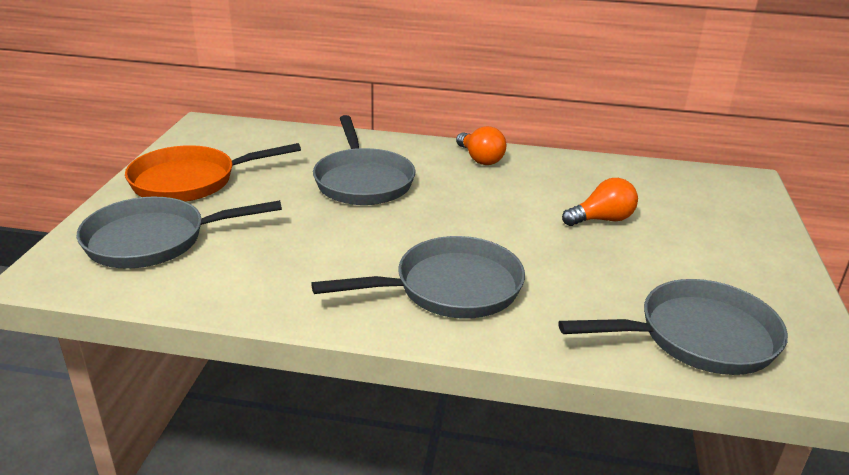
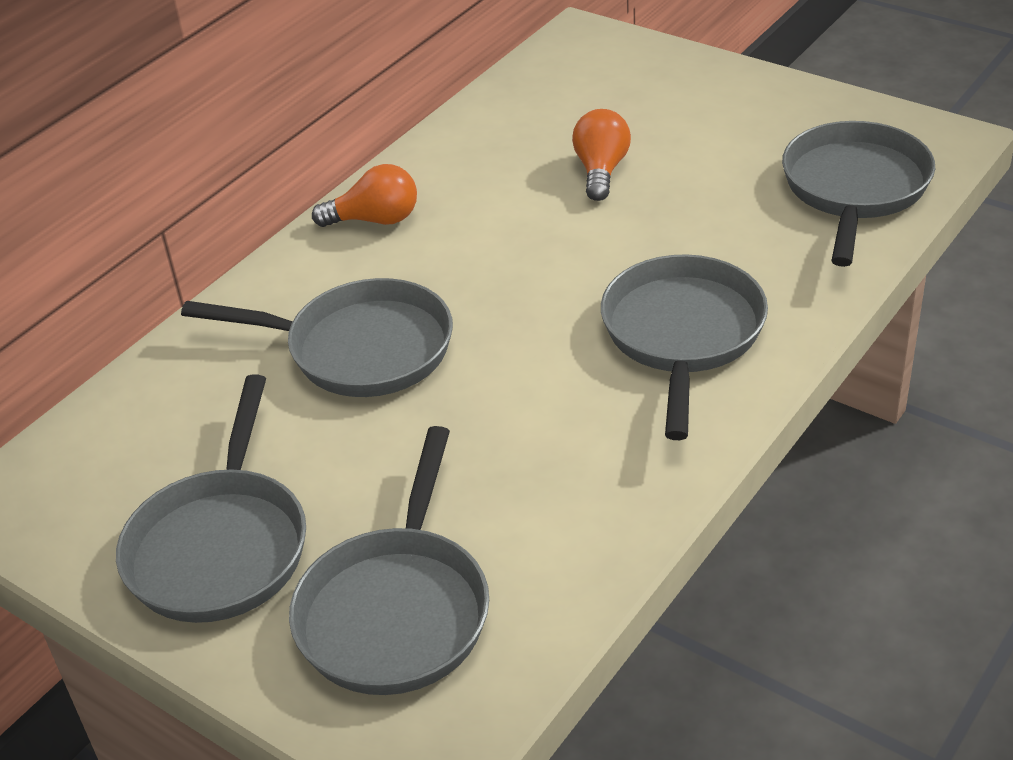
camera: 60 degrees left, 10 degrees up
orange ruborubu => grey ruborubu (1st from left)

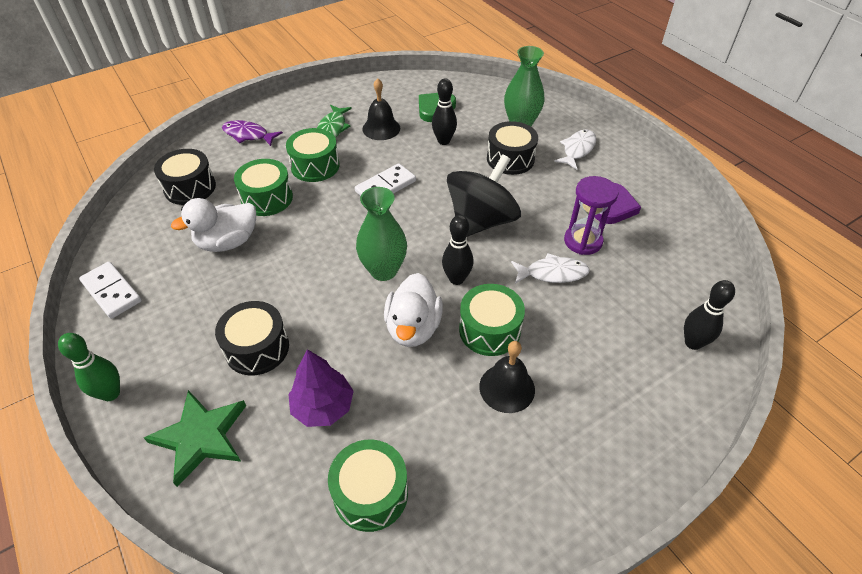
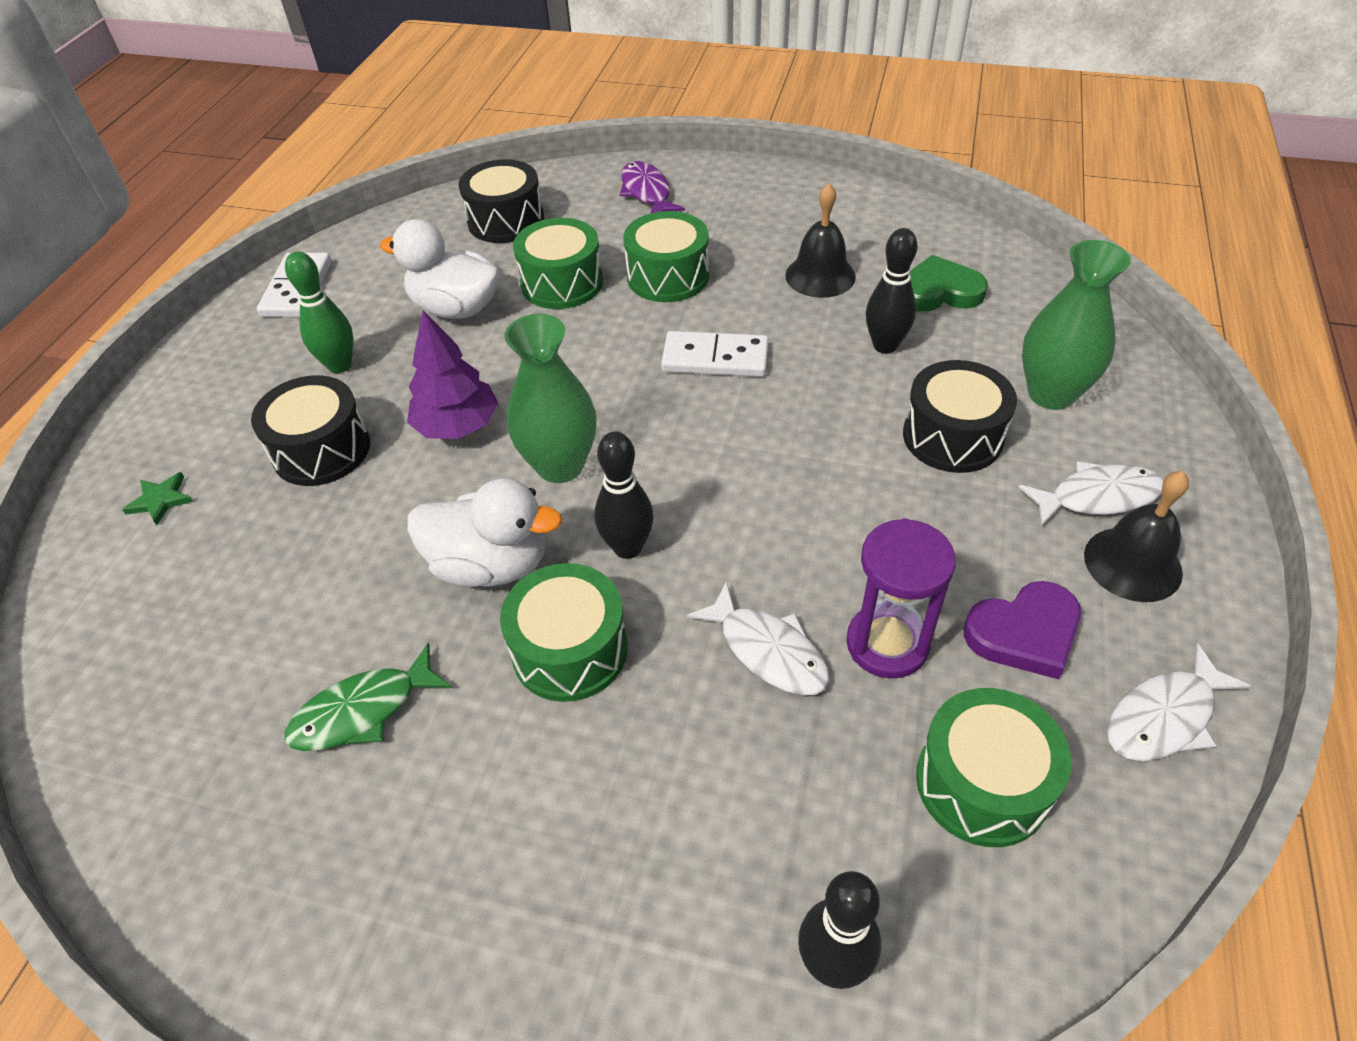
camera: 50 degrees right, 0 degrees up
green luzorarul, moved
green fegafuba, x0.46
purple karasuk, moved
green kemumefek, moved
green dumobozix (3rd from left in the first image) => green dumobozix (4th from left), moved
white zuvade (2nd from left), 135 degrees counterclockwise
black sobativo => nothing
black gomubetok (2nd from left), moved
nothing => white kemumefek (3rd from left)

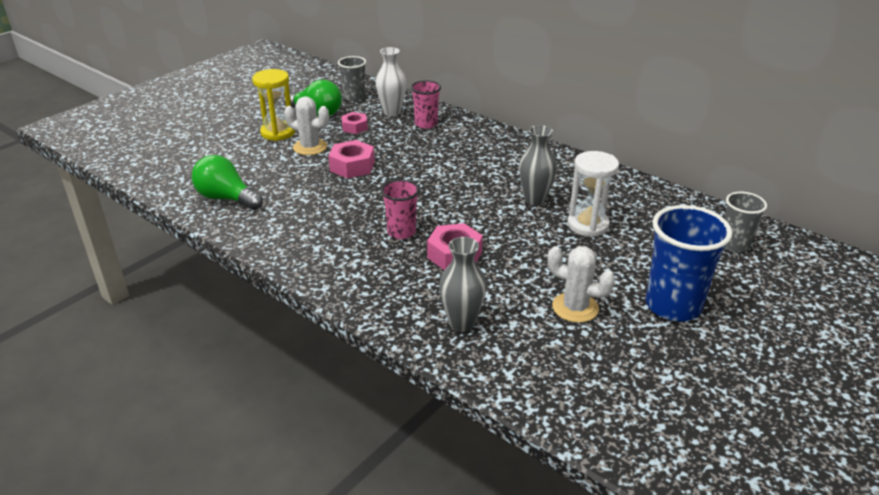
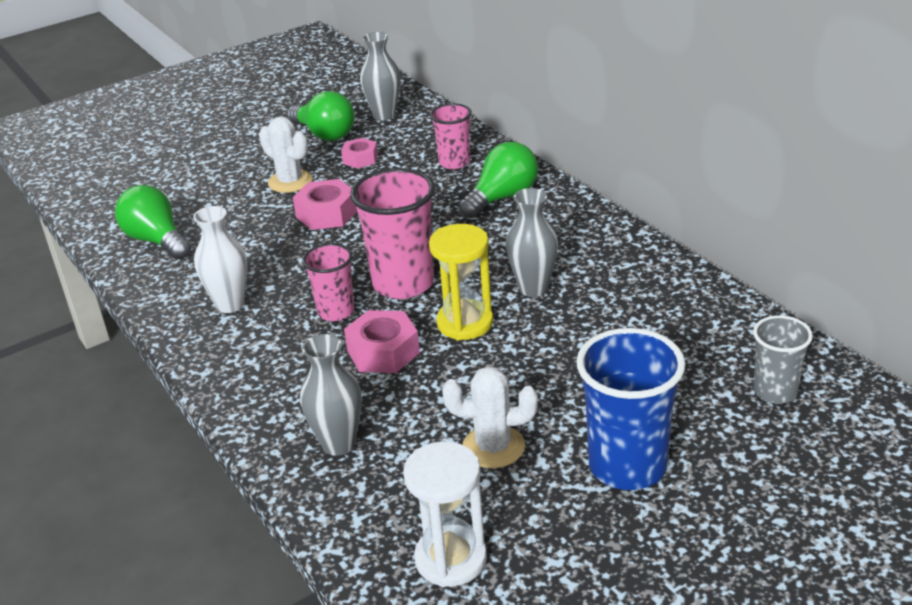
camera: 20 degrees right, 0 degrees up
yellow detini, moved
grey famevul (1st from left) => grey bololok (2nd from left)
white bololok, moved
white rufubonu (2nd from left), 45 degrees counterclockwise
white detini, moved
nothing => pink famevul (2nd from left)
nothing => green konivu (3rd from left)

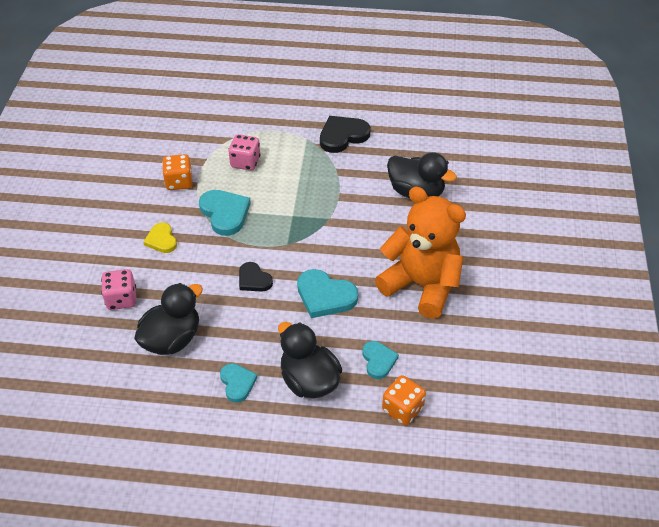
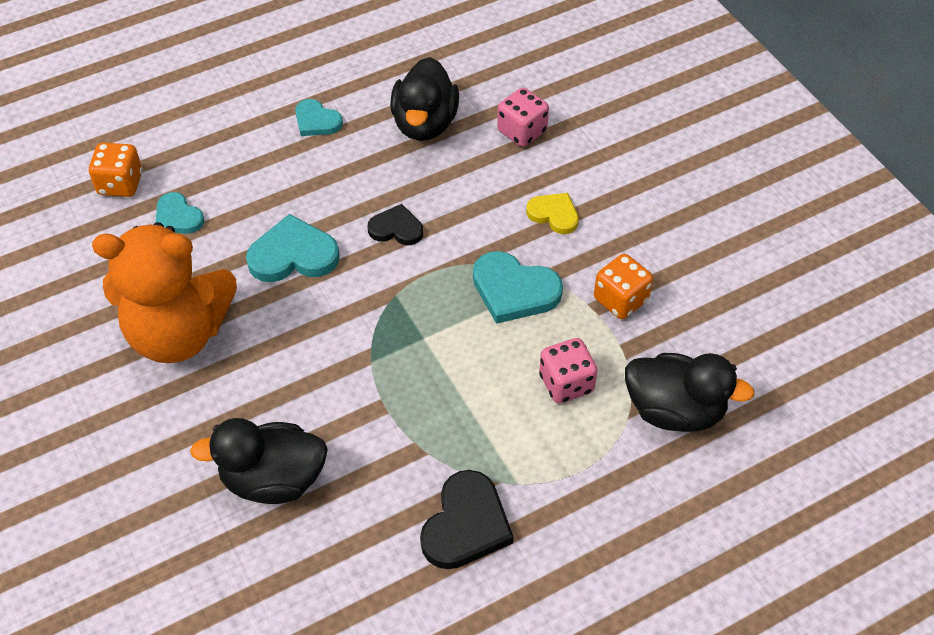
camera: 145 degrees right, 5 degrees up
black zuvade (2nd from left in the first image) => black zuvade (3rd from left), moved

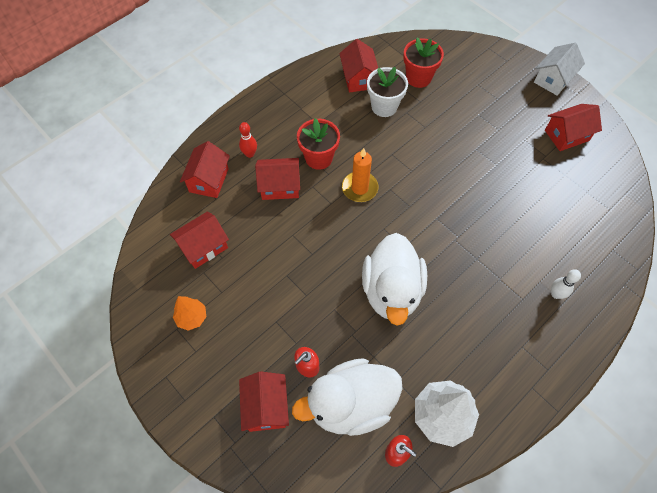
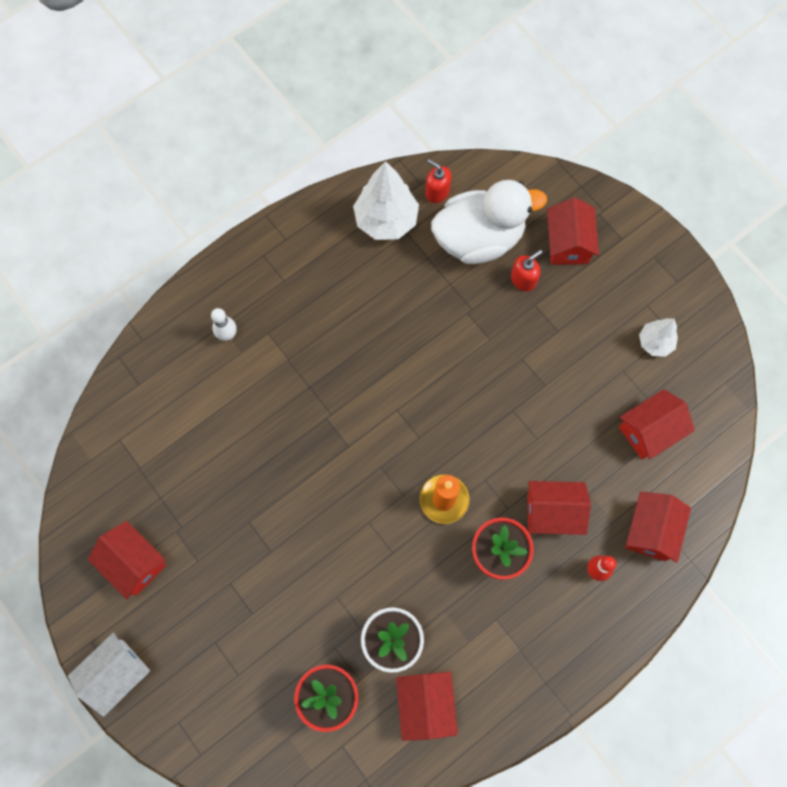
camera: 175 degrees left, 10 degrees up
orange karasuk => white karasuk (2nd from left)
white zuvade (2nd from left) => nothing
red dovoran (6th from left in the first image) => red dovoran (1st from left), 60 degrees clockwise

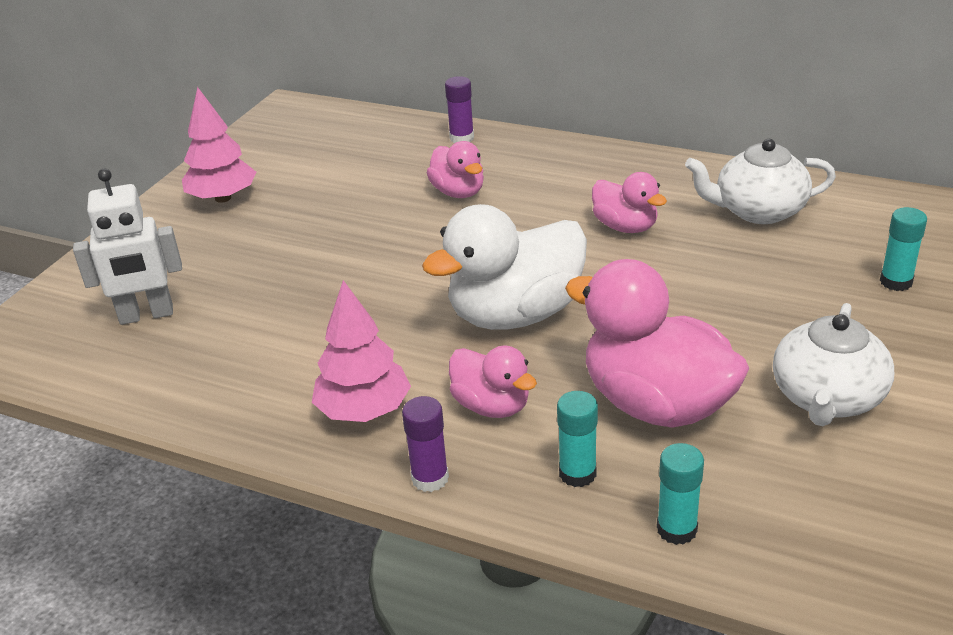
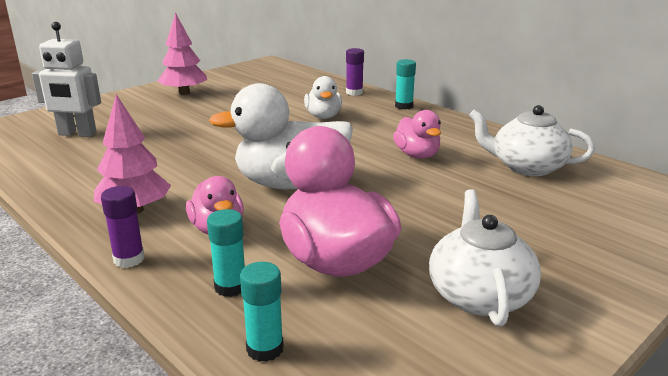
camera: 20 degrees right, 10 degrees down
pink zuvade (1st from left) => white zuvade (2nd from left)
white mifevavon (2nd from left in the first image) => white mifevavon (1st from left), 135 degrees clockwise
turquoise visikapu (3rd from left), moved

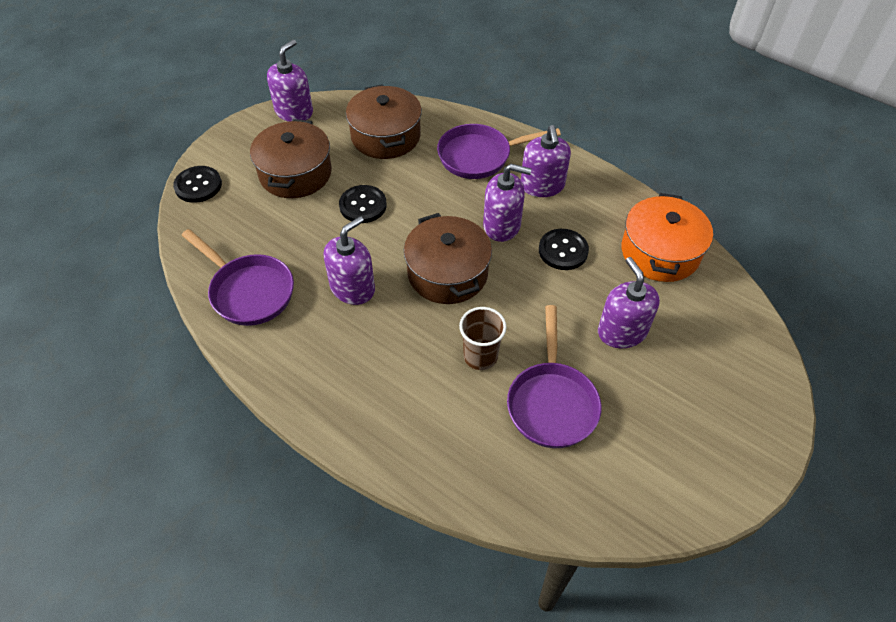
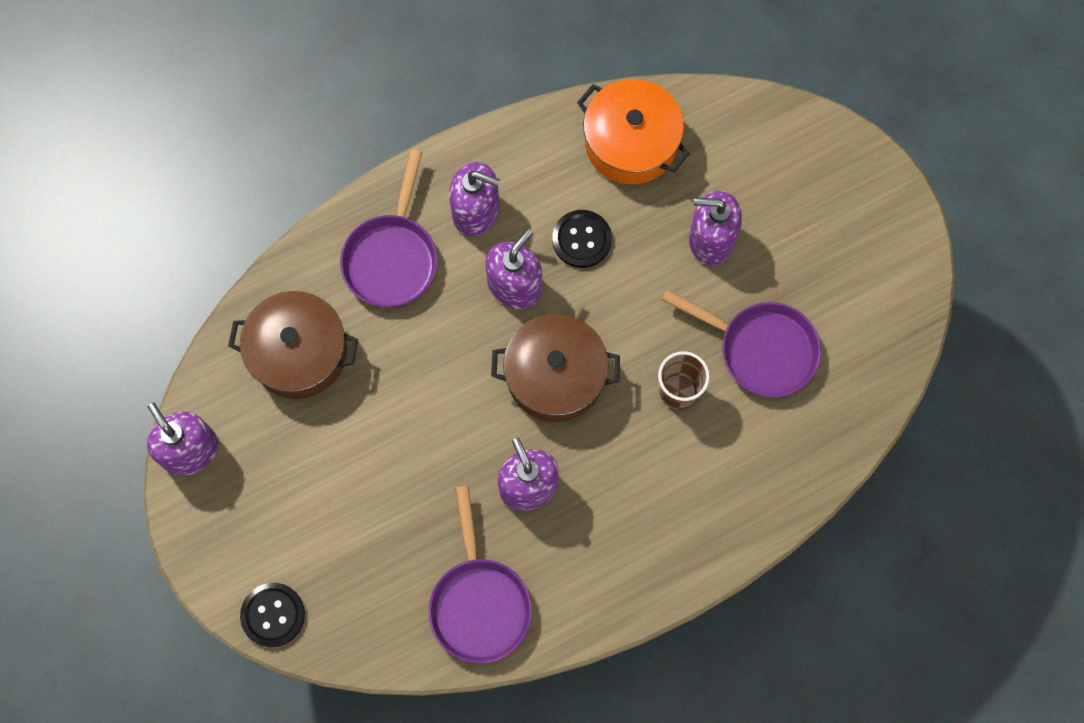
camera: 65 degrees left, 20 degrees up
purple ruborubu (1st from left in the first image) => purple ruborubu (2nd from left), 105 degrees clockwise
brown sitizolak (1st from left) => nothing
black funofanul (2nd from left) => nothing

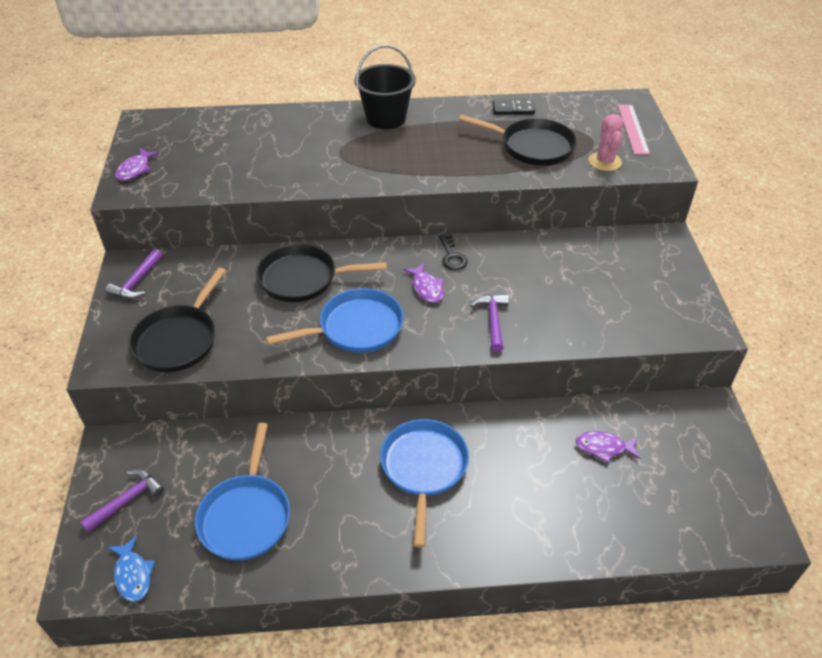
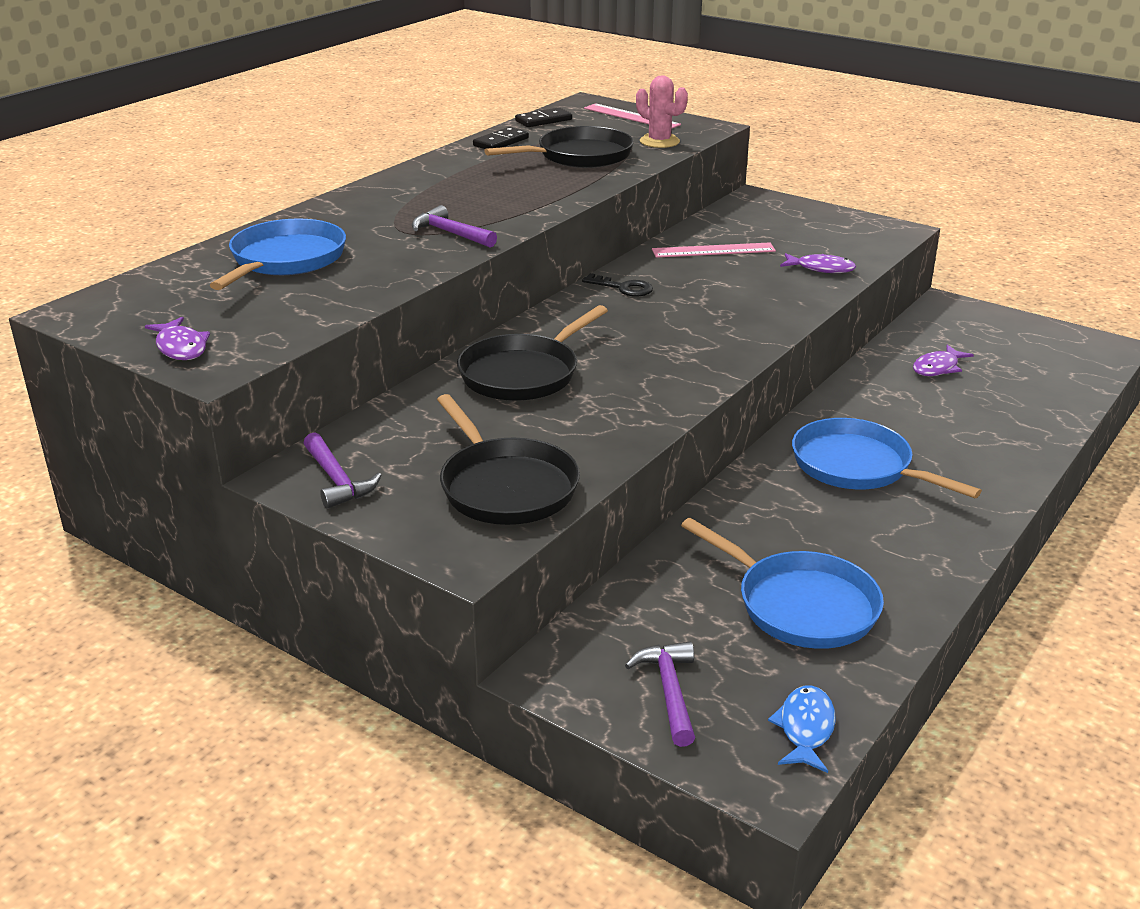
camera: 50 degrees left, 15 degrees down
blue kemumefek, 90 degrees counterclockwise
blue ruborubu (2nd from left in the first image) => blue ruborubu (1st from left), moved
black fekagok => nothing
purple kemumefek (2nd from left), moved
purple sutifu (3rd from left in the first image) => purple sutifu (2nd from left), moved
nothing => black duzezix (2nd from left)
nothing => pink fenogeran (2nd from left)

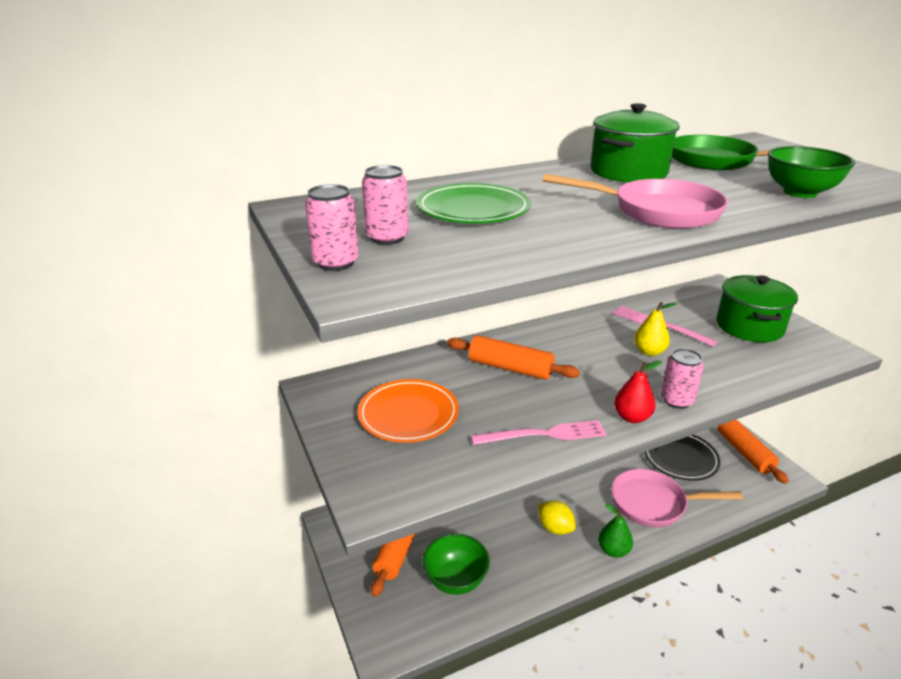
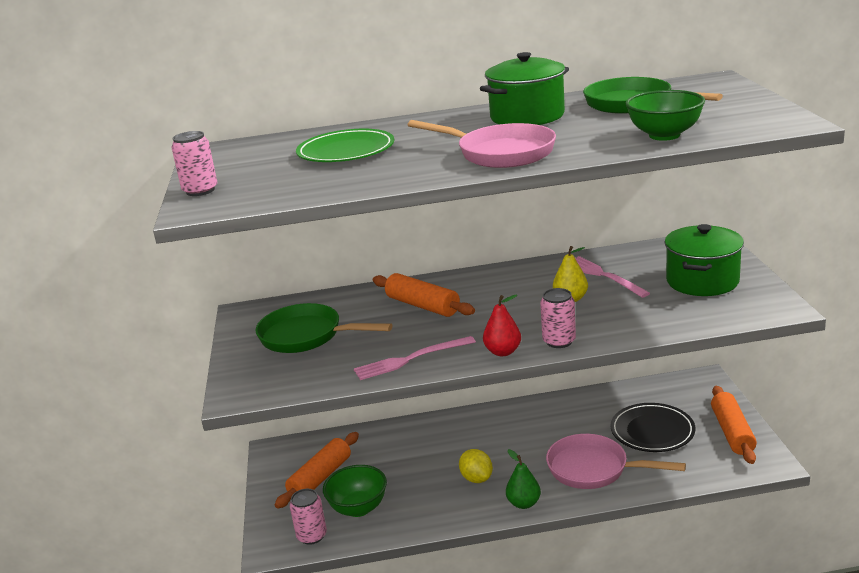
camera: 20 degrees right, 5 degrees down
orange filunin => green ruborubu (1st from left)
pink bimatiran (2nd from left), moved
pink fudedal (1st from left), 150 degrees clockwise

